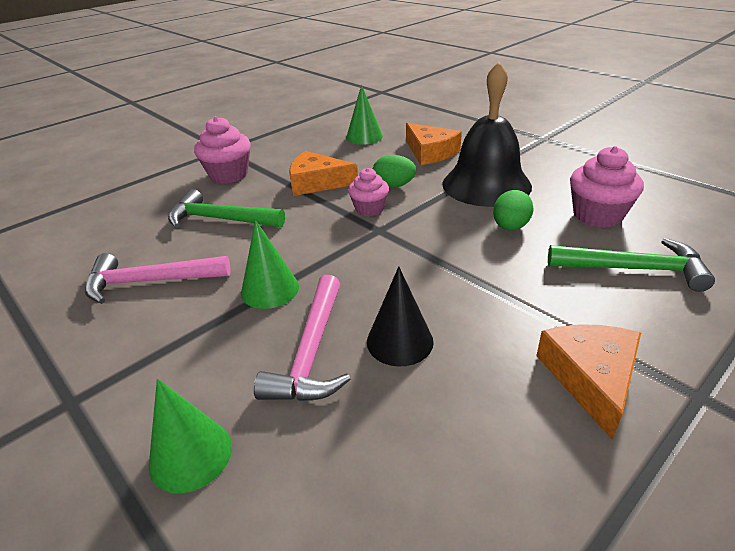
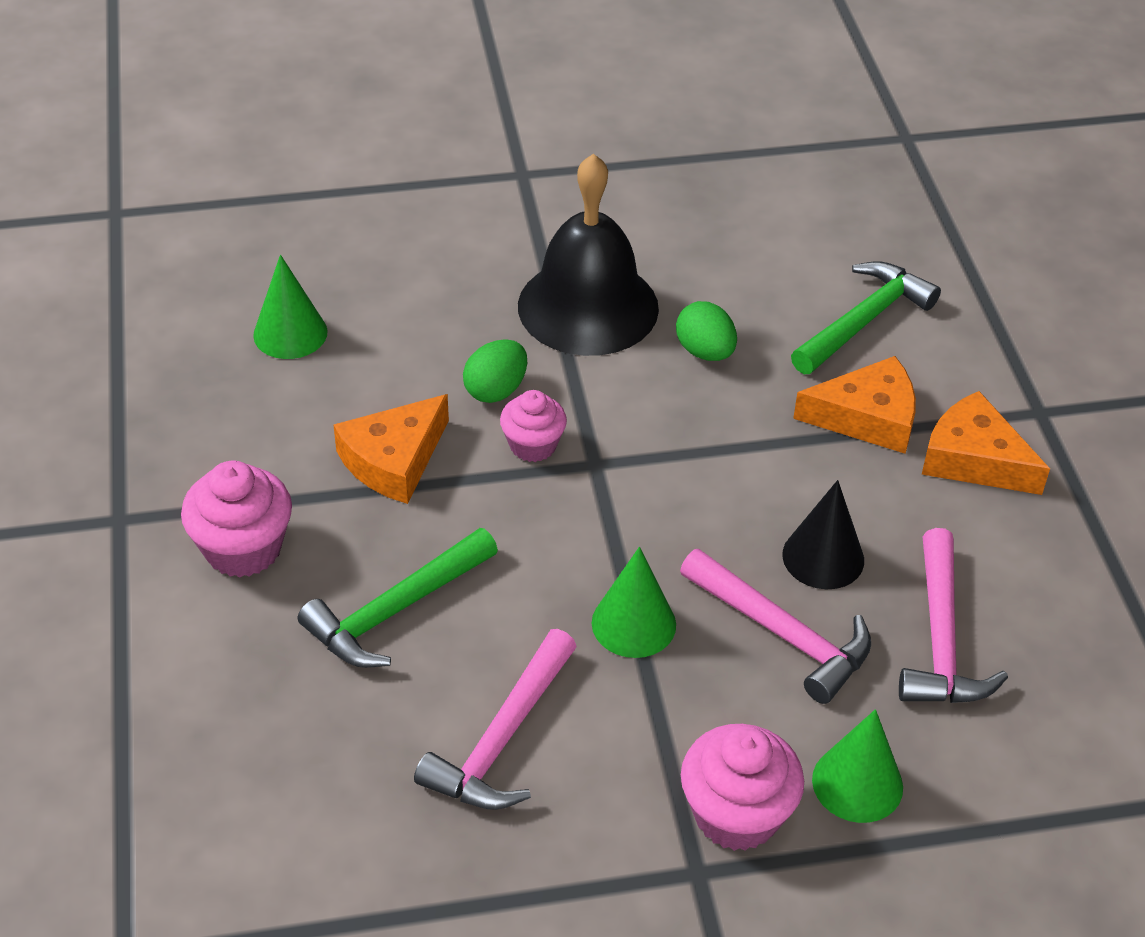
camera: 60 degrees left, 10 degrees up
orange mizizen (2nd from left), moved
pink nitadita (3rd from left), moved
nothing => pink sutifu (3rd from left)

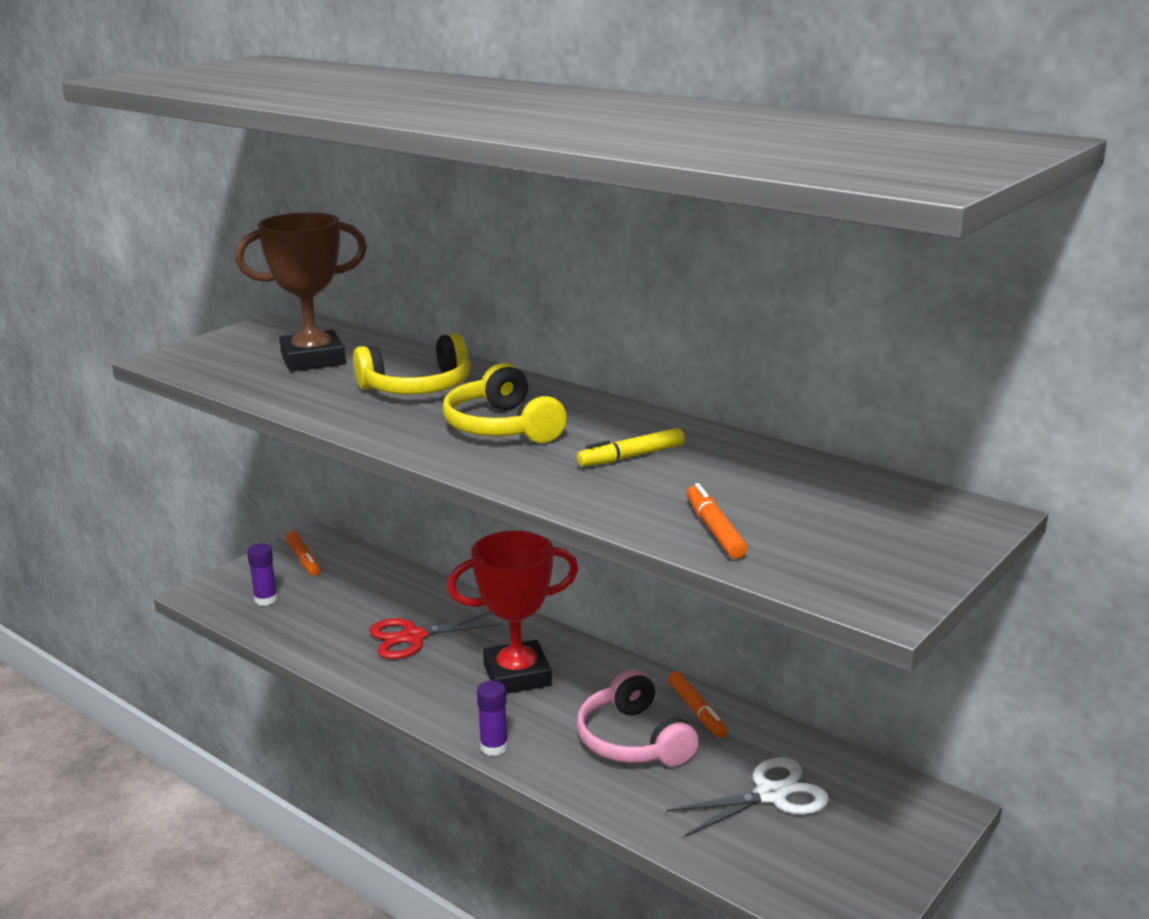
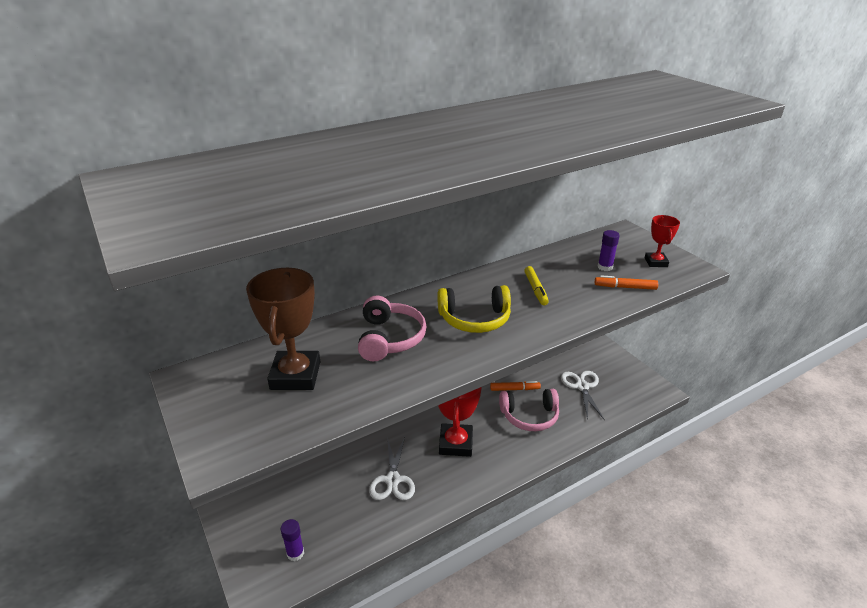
camera: 70 degrees left, 10 degrees up
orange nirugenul (1st from left) => nothing
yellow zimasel (1st from left) => pink zimasel (1st from left)
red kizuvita => white kizuvita (1st from left)
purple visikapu (2nd from left), moved
nothing => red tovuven (2nd from left)

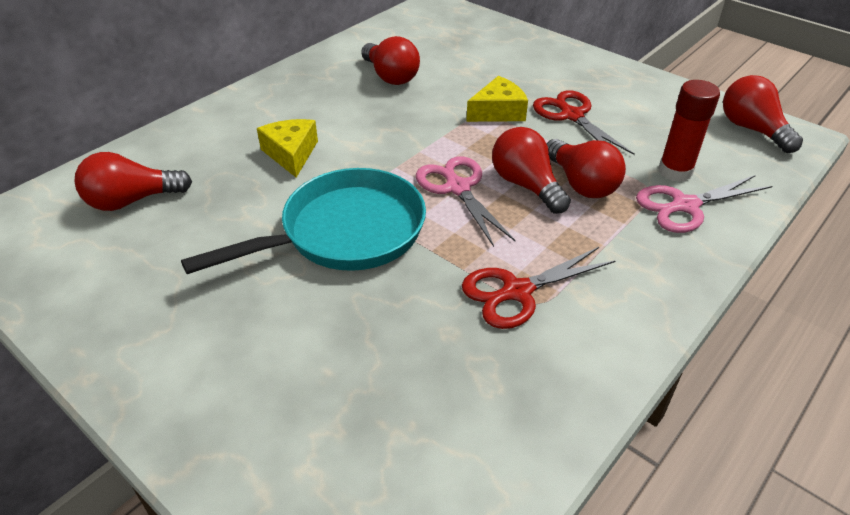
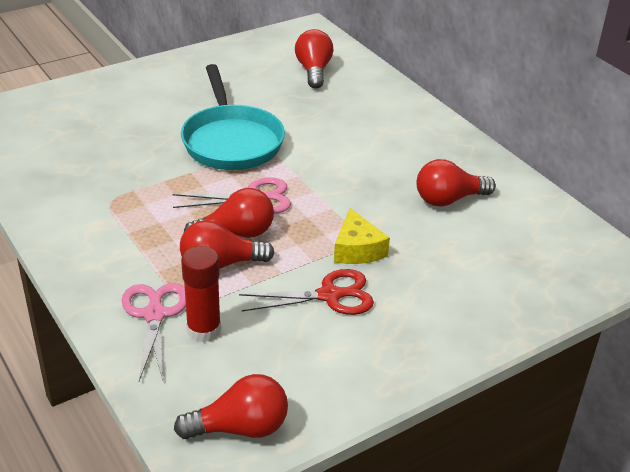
camera: 105 degrees right, 5 degrees down
yellow mizizen (1st from left) => nothing
red kizuvita (1st from left) => nothing

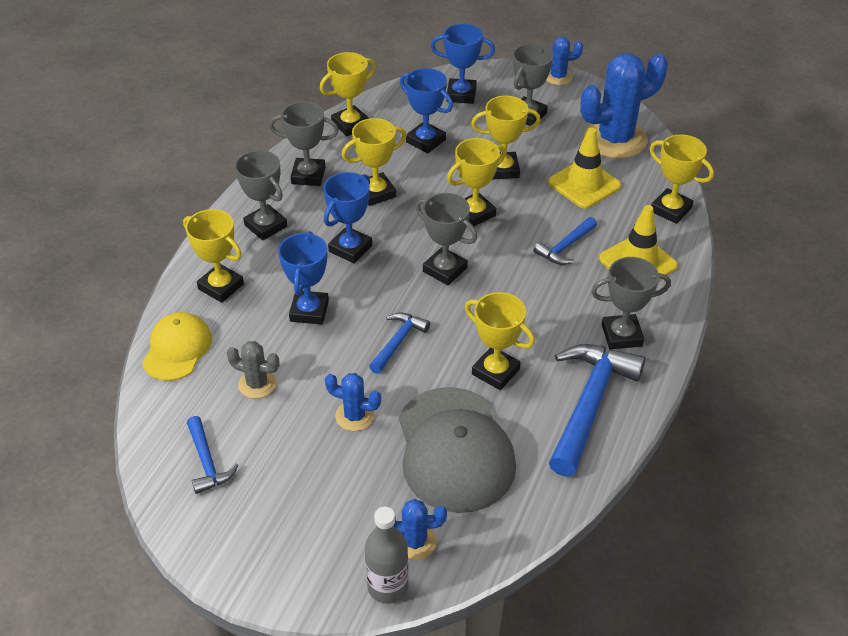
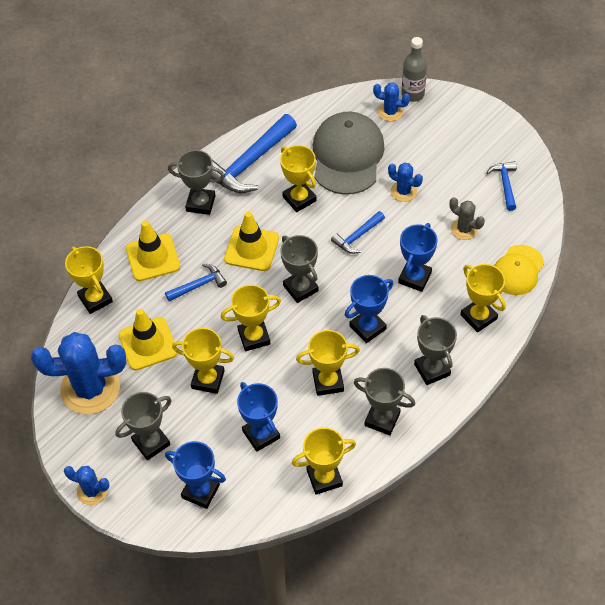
camera: 160 degrees left, 10 degrees up
nothing => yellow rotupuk (3rd from left)

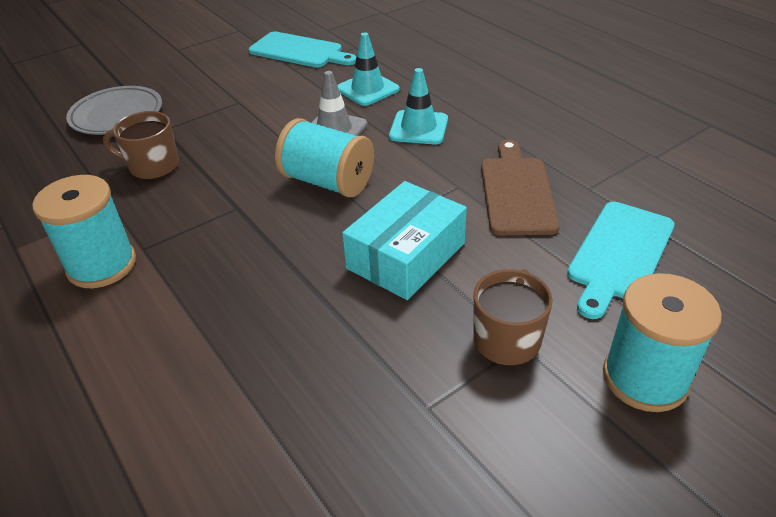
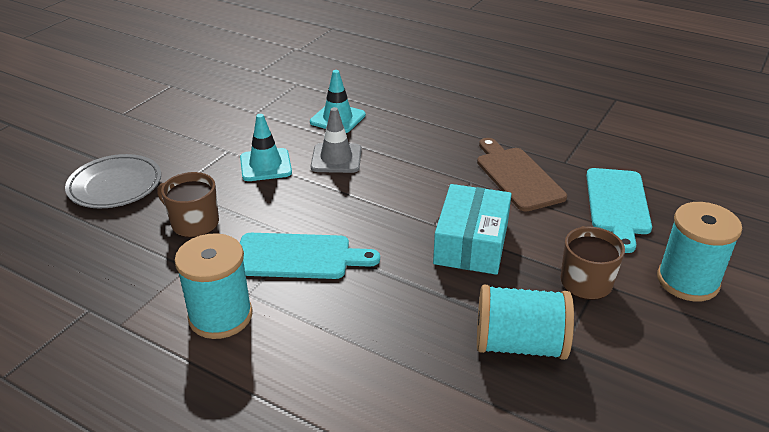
camera: 25 degrees left, 5 degrees down
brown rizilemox (1st from left), 45 degrees clockwise
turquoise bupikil (1st from left), moved
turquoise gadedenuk (2nd from left), moved
turquoise rotupuk (2nd from left in the first image) => turquoise rotupuk (1st from left), moved

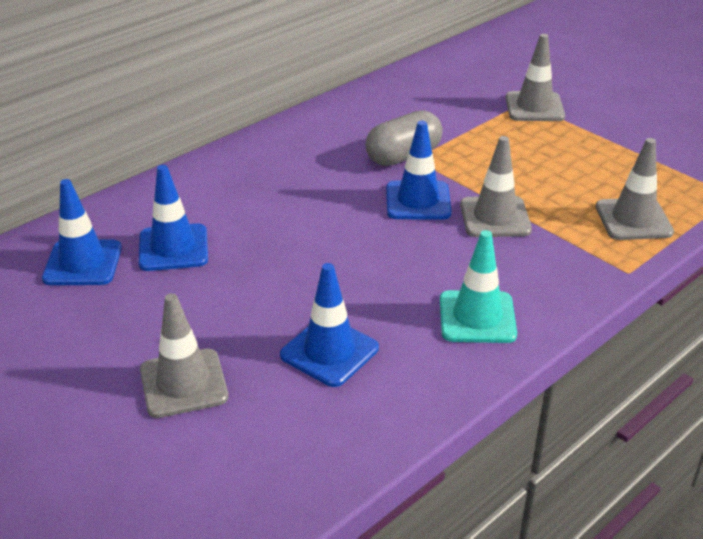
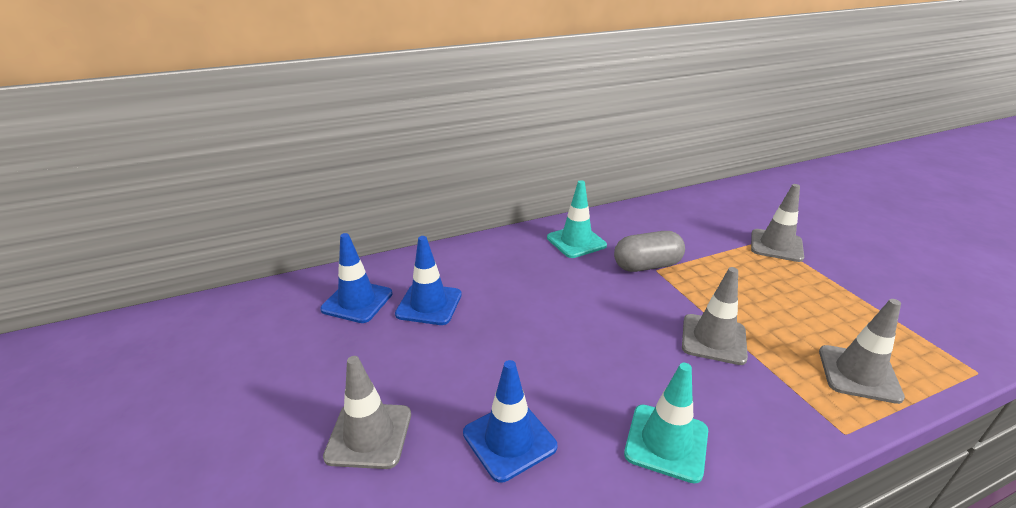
camera: 20 degrees right, 5 degrees down
blue rotupuk (4th from left) => nothing
nothing => turquoise rotupuk (1st from left)

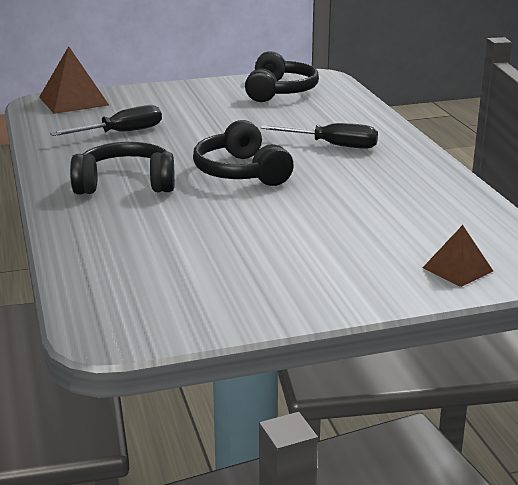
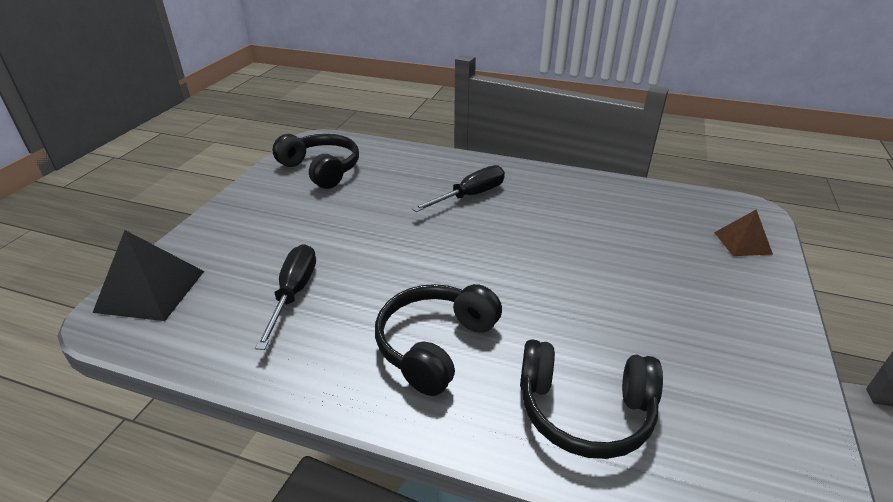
camera: 55 degrees left, 10 degrees up
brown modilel (1st from left) => black modilel
black zimasel (2nd from left in the first image) => black zimasel (3rd from left), moved

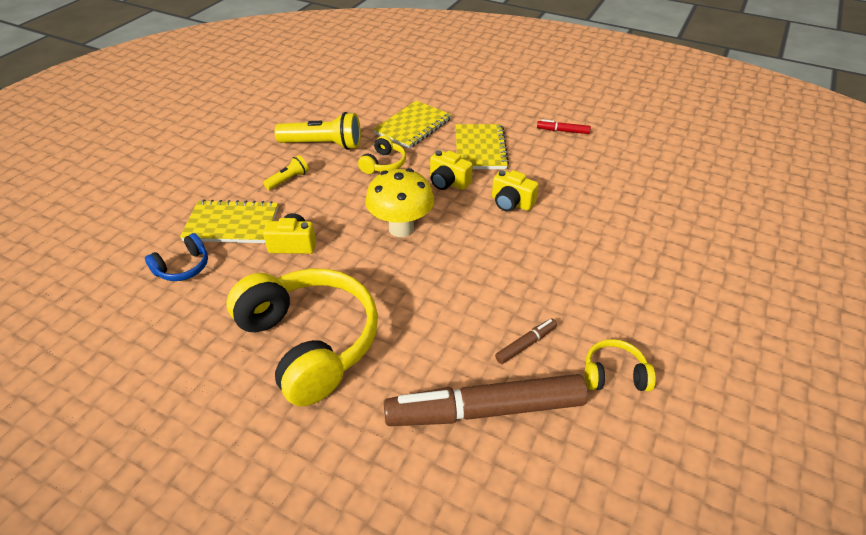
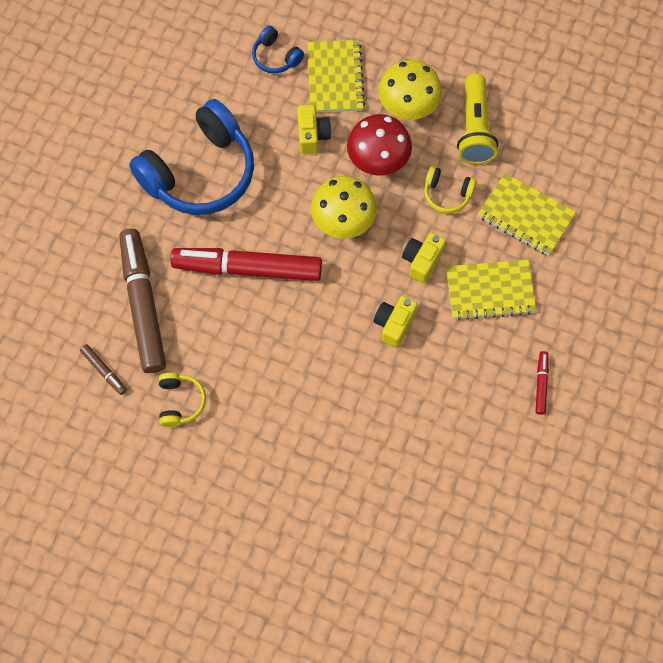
camera: 85 degrees right, 25 degrees up
yellow zimasel (1st from left) => blue zimasel (1st from left)
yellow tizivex (1st from left) => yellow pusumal (2nd from left)
brown nirugenul (2nd from left in the first image) => brown nirugenul (1st from left), moved
nothing => red nirugenul (1st from left)
nothing => red pusumal

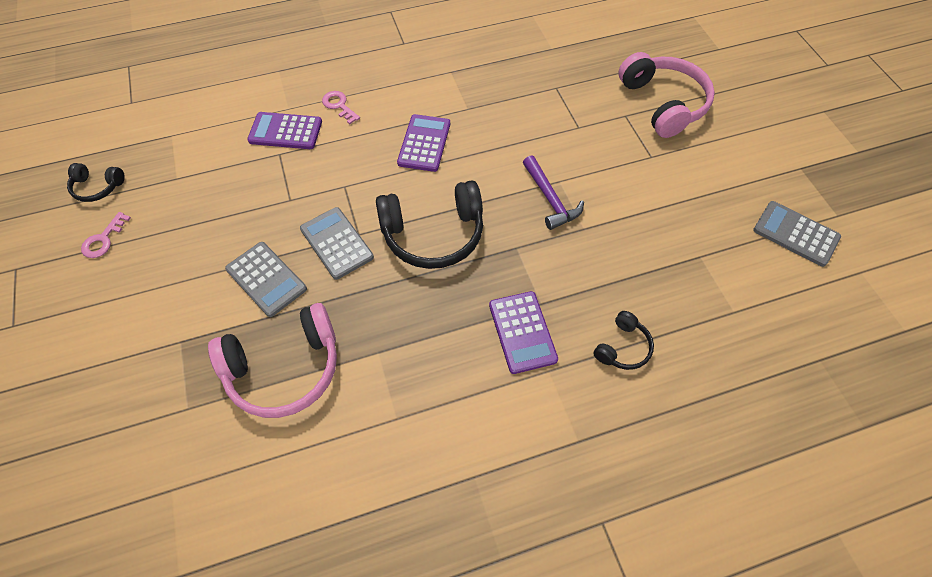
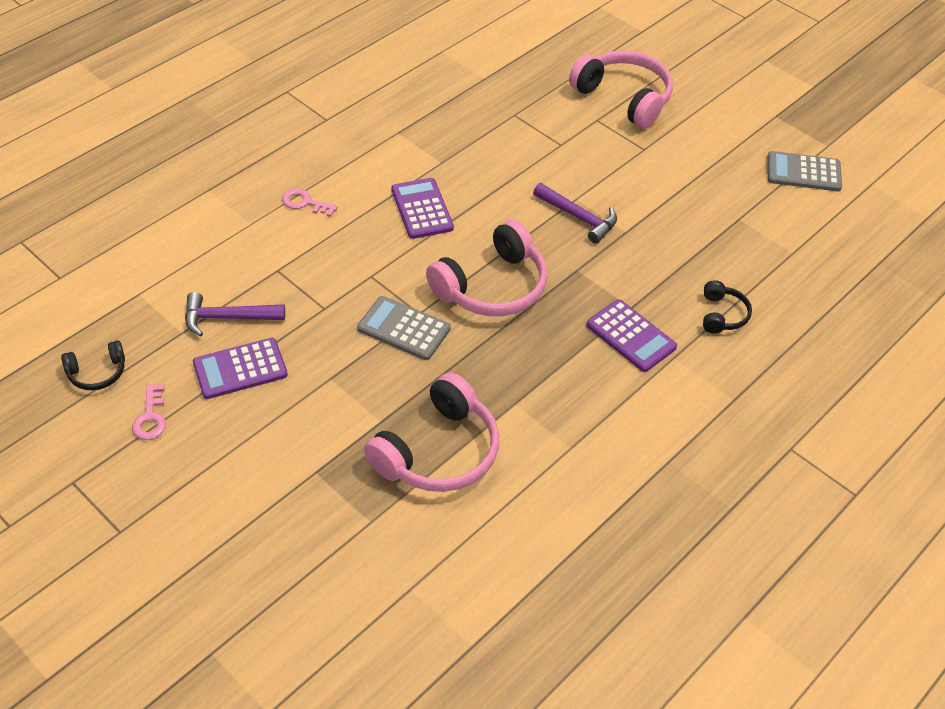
camera: 30 degrees left, 10 degrees down
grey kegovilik (1st from left) => nothing
purple kegovilik (1st from left), moved
black zimasel (2nd from left) => pink zimasel (2nd from left)
nothing => purple sutifu (1st from left)

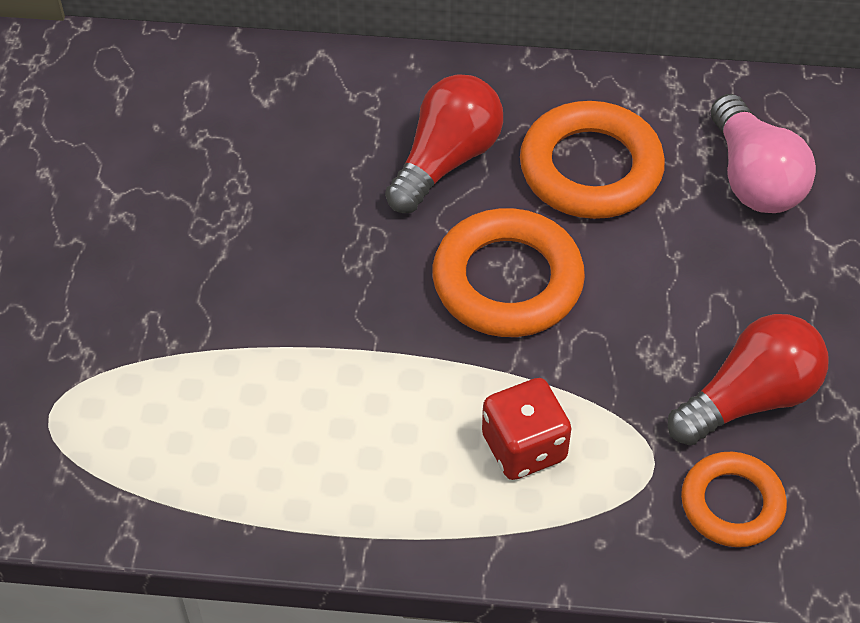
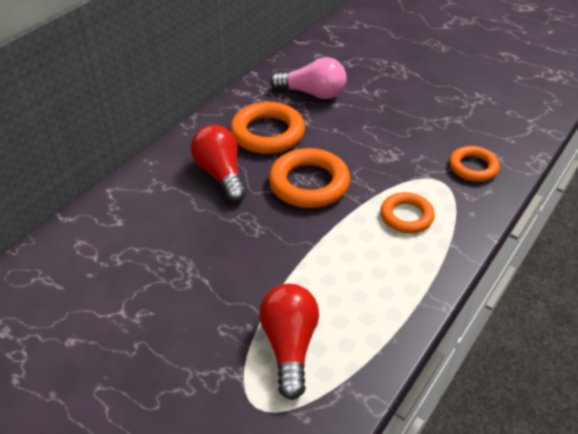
camera: 60 degrees left, 10 degrees down
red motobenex => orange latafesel (3rd from left)
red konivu (2nd from left), moved

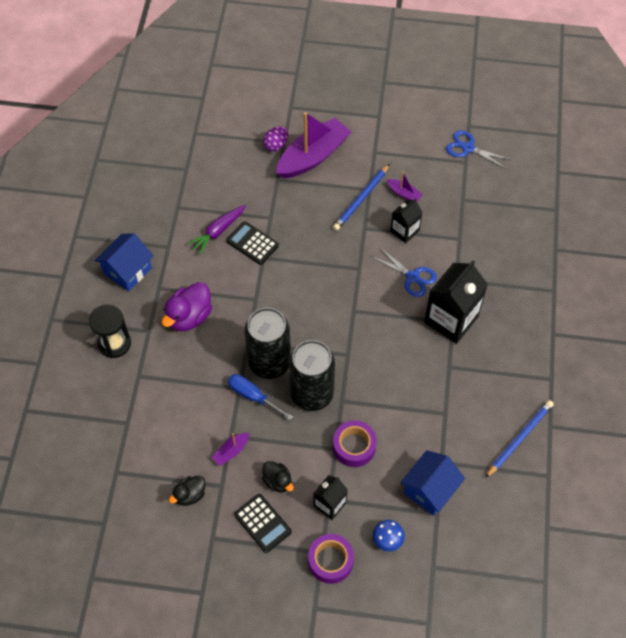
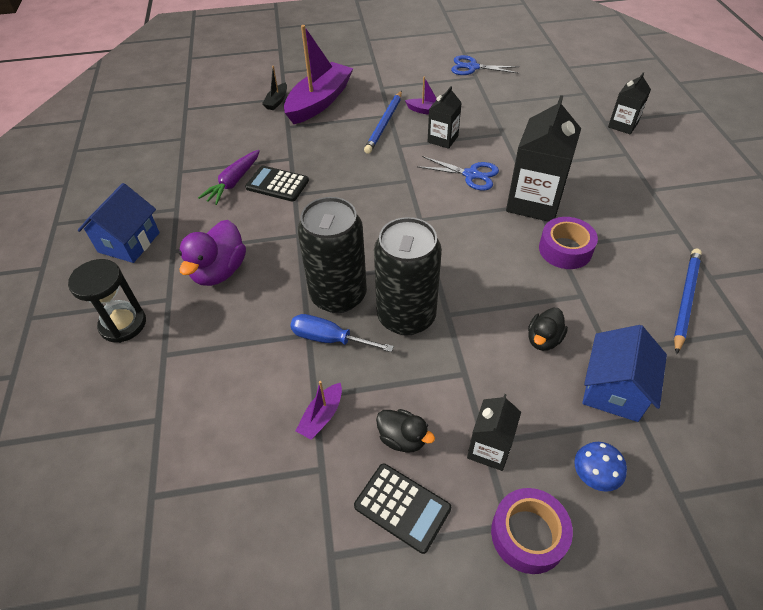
camera: 15 degrees left, 10 degrees down
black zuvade (1st from left in the first image) => black zuvade (2nd from left), moved
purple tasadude => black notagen
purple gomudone (2nd from left), moved
nothing => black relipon (4th from left)

